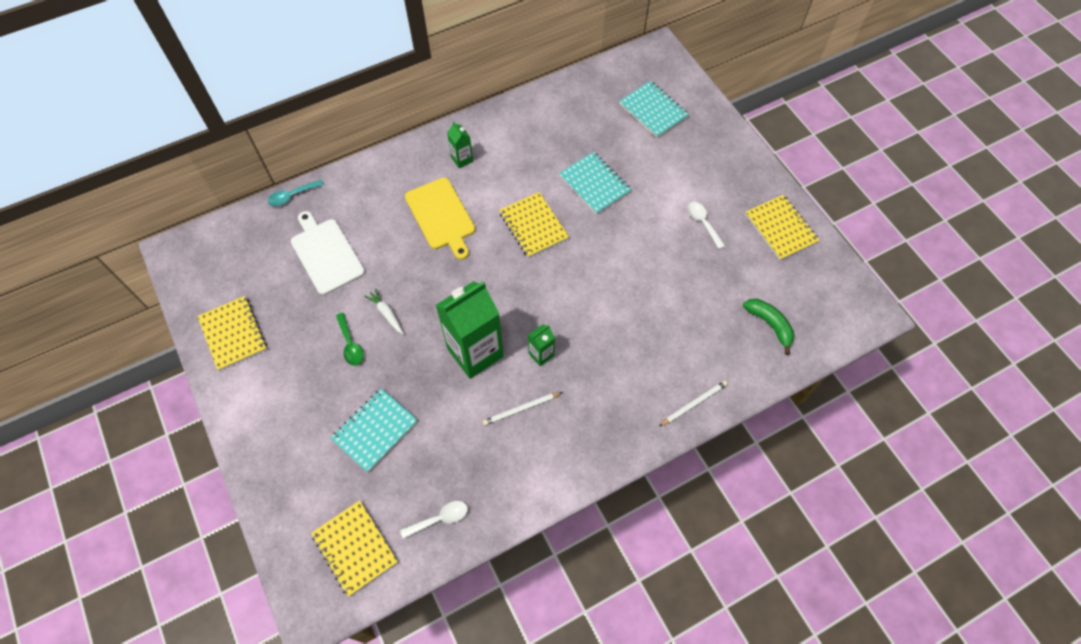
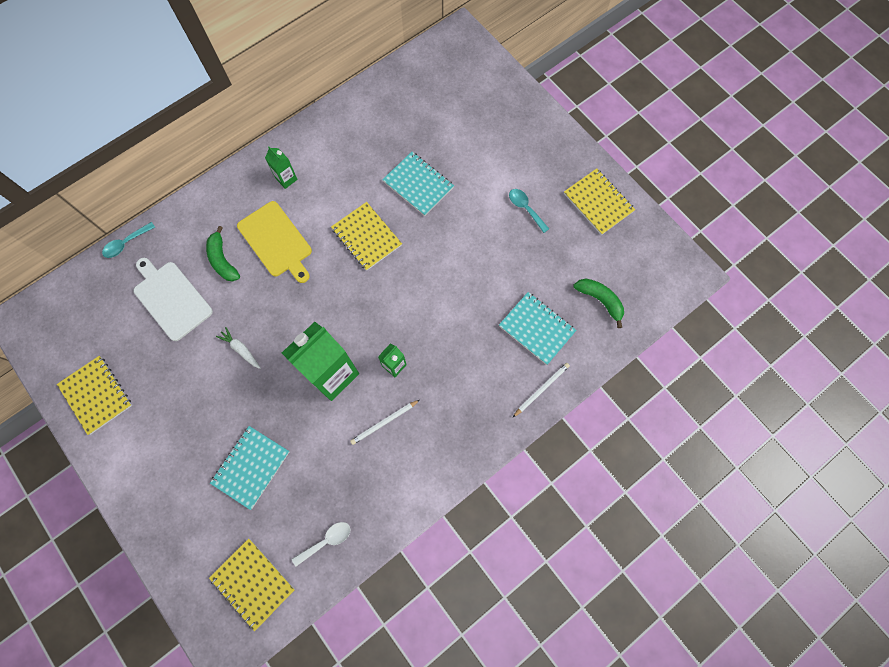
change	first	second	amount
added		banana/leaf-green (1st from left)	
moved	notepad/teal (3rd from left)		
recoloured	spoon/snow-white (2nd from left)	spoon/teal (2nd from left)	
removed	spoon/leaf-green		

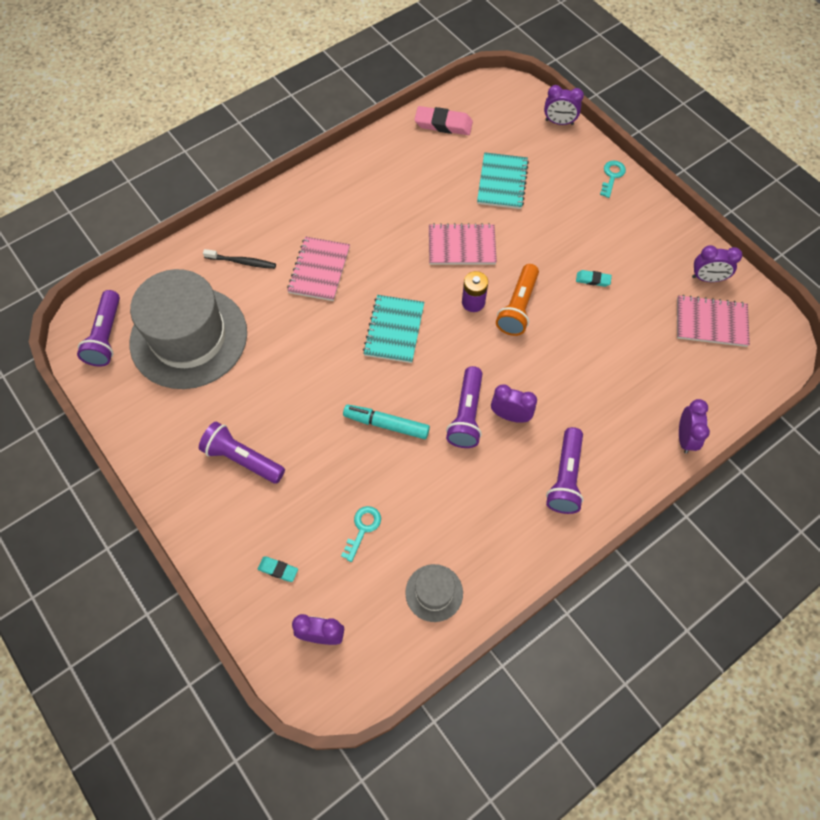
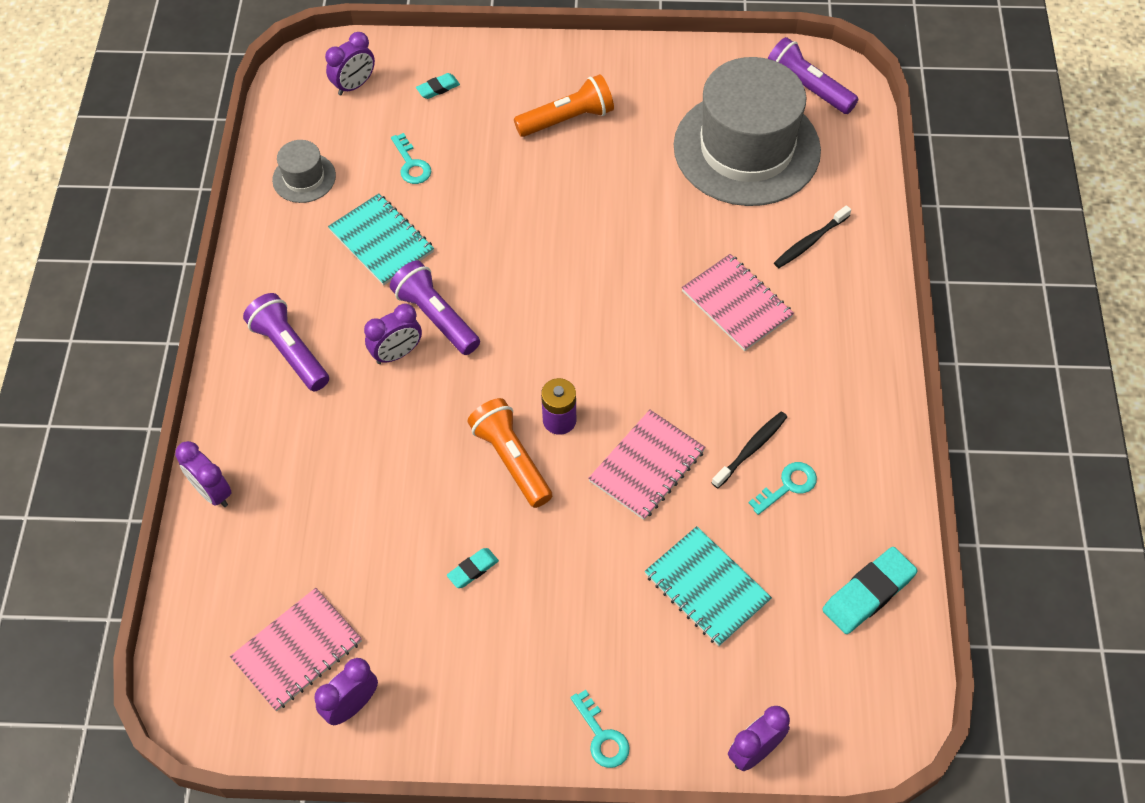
change	first	second	amount
moved	notepad/teal (1st from left)		
recoloured	torch/violet (2nd from left)	torch/bright orange (2nd from left)	
added		tooth brush/black (1st from left)	
added		door key/teal (3rd from left)	
recoloured	gum eraser/rose-pink	gum eraser/teal (3rd from left)	
removed	marker/teal		

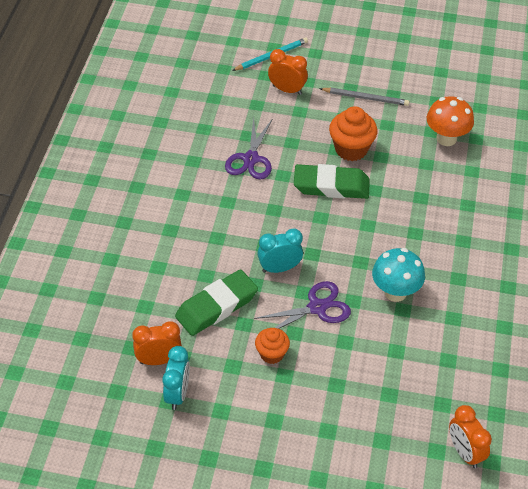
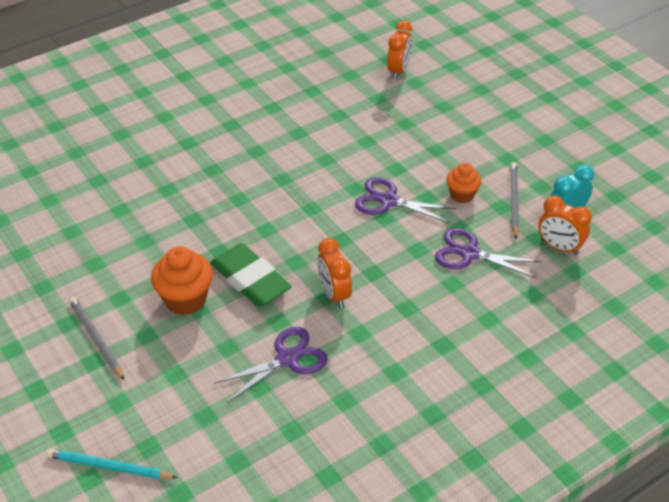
change	first	second	amount
moved	bedside clock/bright orange (2nd from left in the first image)	bedside clock/bright orange (1st from left)	
replaced	gum eraser/leaf-green (1st from left)	shears/violet (3rd from left)	
added		lead pencil/grey (2nd from left)	
removed	bedside clock/teal (2nd from left)		
removed	mushroom/teal		
removed	mushroom/bright orange		

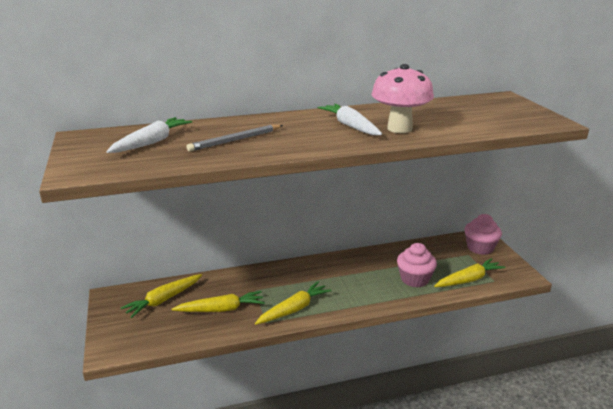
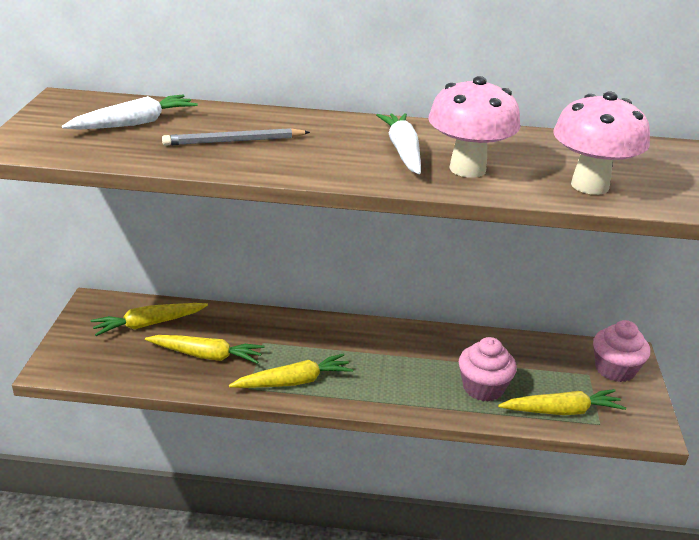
change	first	second	amount
added		mushroom/rose-pink (2nd from left)	

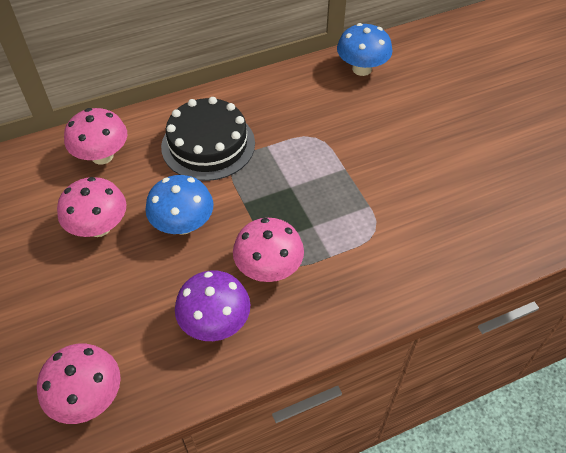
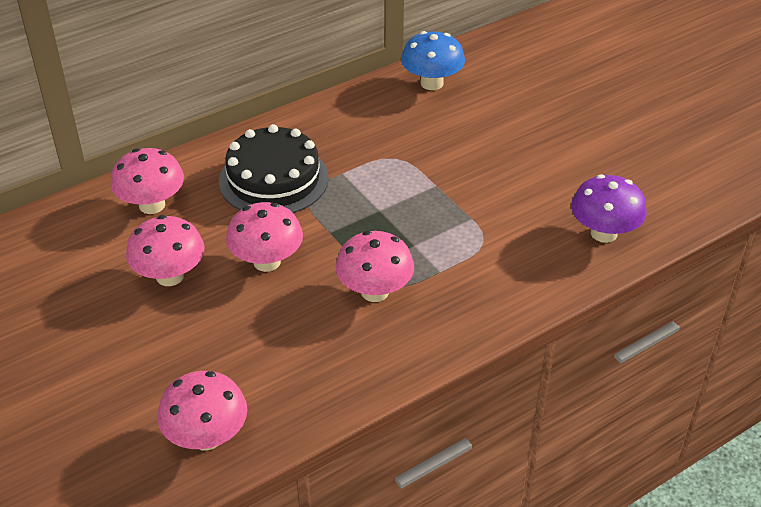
change	first	second	amount
recoloured	mushroom/royal blue (1st from left)	mushroom/rose-pink (4th from left)	
moved	mushroom/violet		

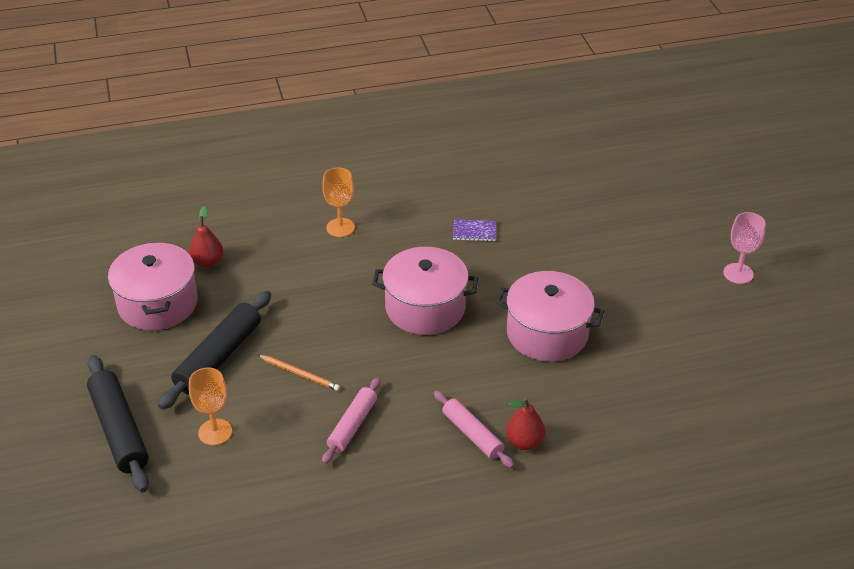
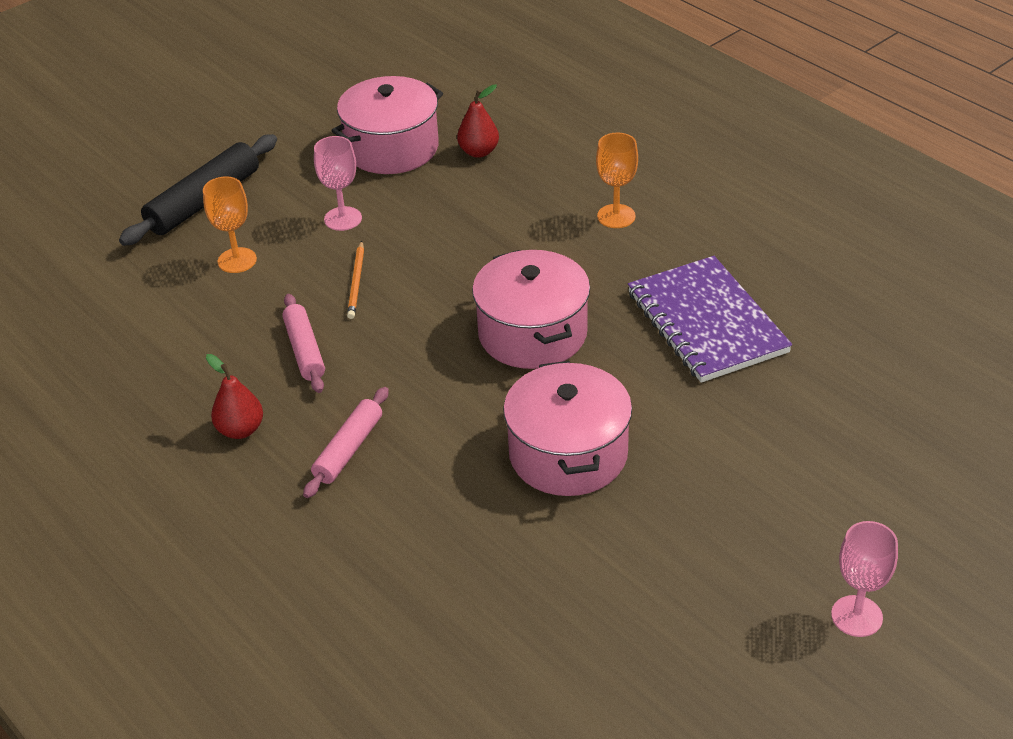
change	first	second	amount
moved	toy pear/red (2nd from left in the first image)	toy pear/red (1st from left)	
turned	dough roller/rose-pink (1st from left)		75 degrees clockwise
replaced	dough roller/black (2nd from left)	goblet/rose-pink (1st from left)	
resized	notepad/violet		x2.47

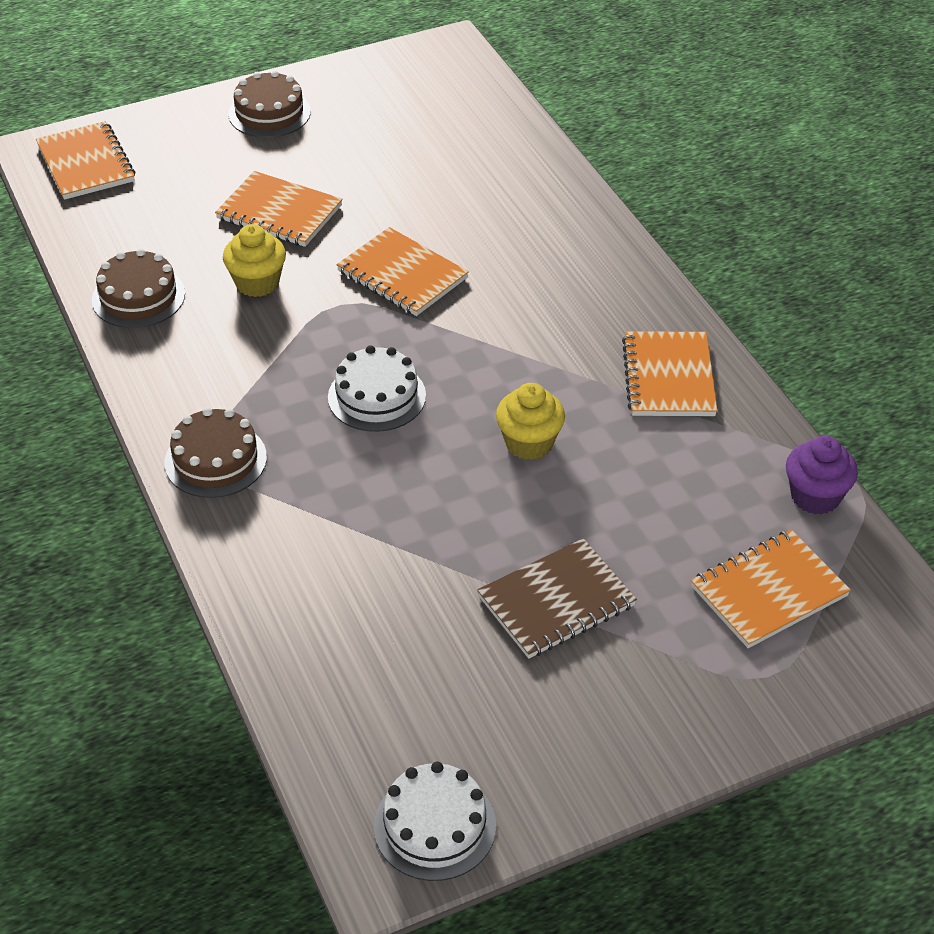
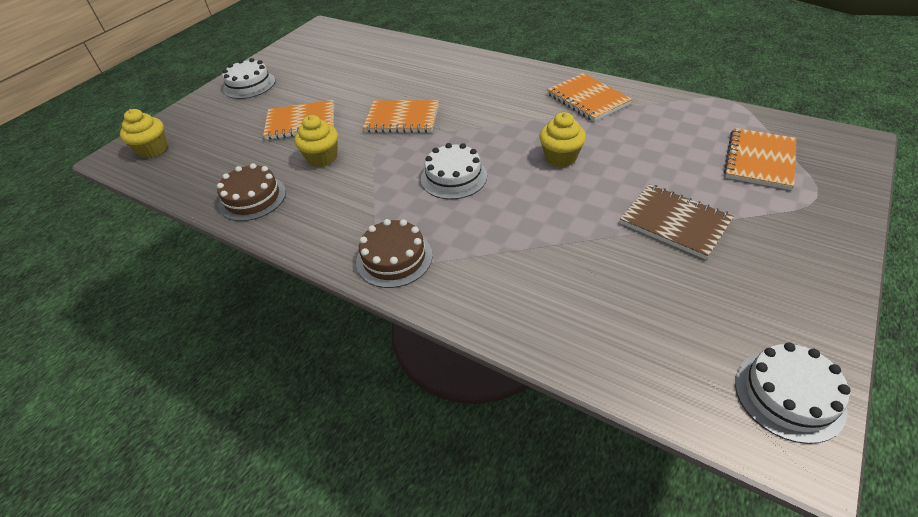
change	first	second	amount
replaced	notepad/bright orange (1st from left)	fairy cake/yellow (1st from left)	
recoloured	cake/russet (3rd from left)	cake/snow-white (1st from left)	
turned	notepad/russet		75 degrees counterclockwise
removed	fairy cake/violet		

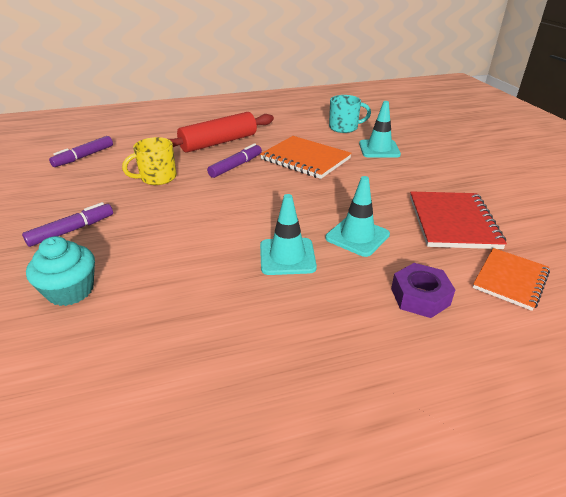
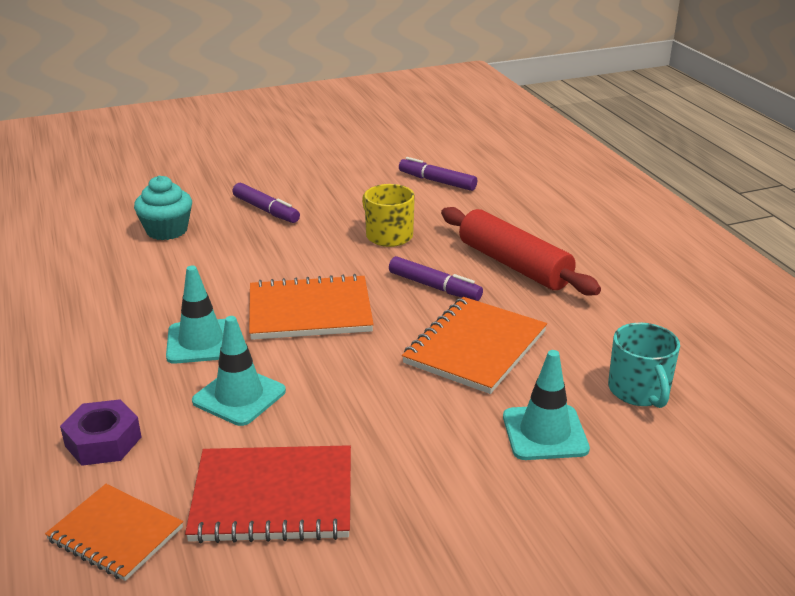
change	first	second	amount
added		notepad/bright orange (2nd from left)	

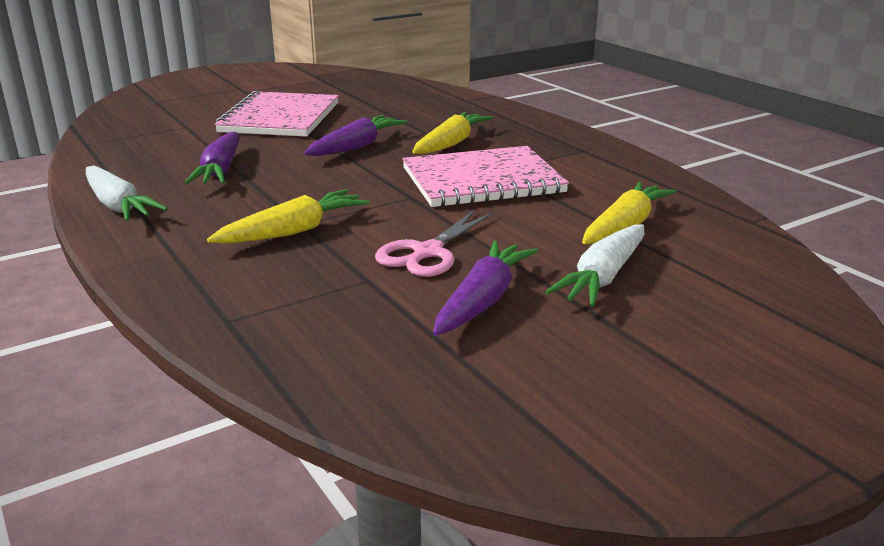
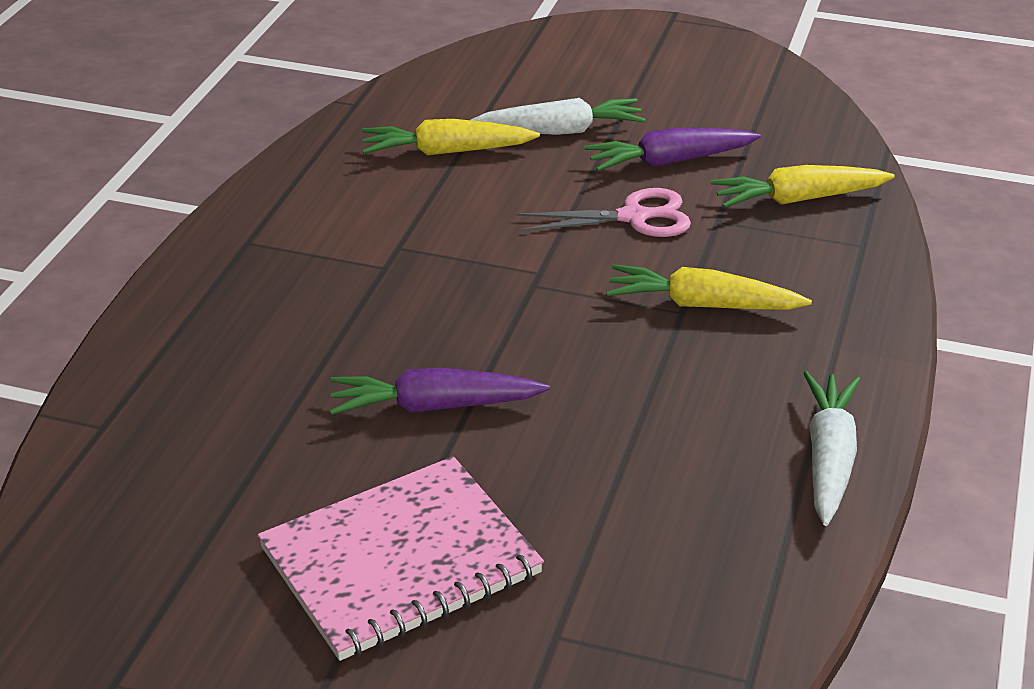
change	first	second	amount
moved	root vegetable/yellow (2nd from left in the first image)	root vegetable/yellow (3rd from left)	
removed	root vegetable/violet (1st from left)		
removed	notepad/rose-pink (2nd from left)		

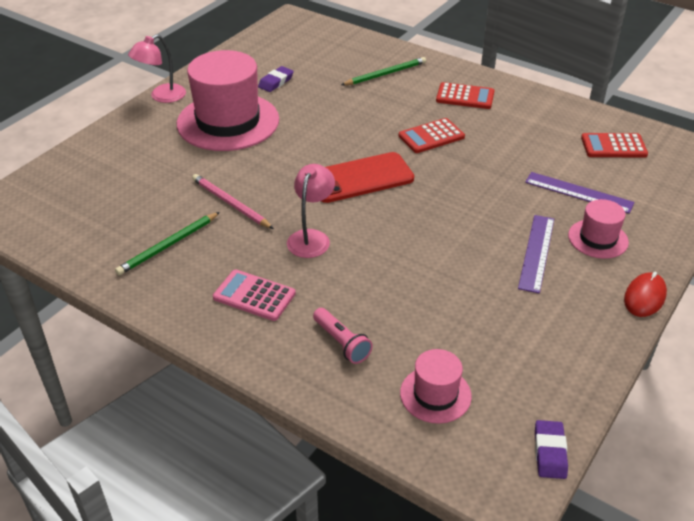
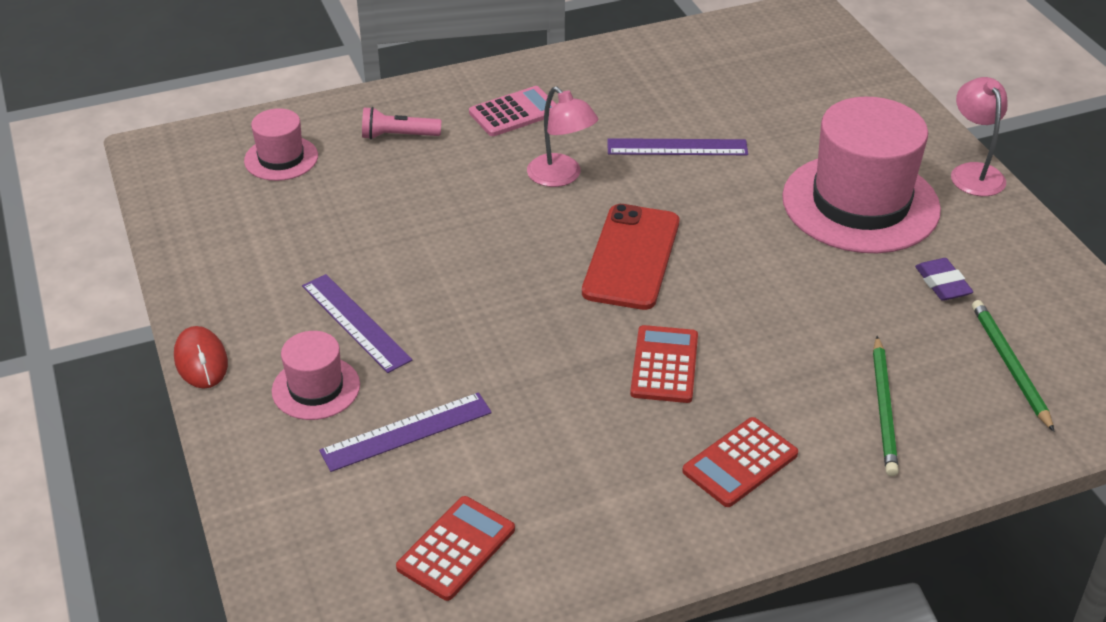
change	first	second	amount
replaced	lead pencil/rose-pink	ruler/violet (3rd from left)	
moved	lead pencil/leaf-green (1st from left in the first image)	lead pencil/leaf-green (2nd from left)	
removed	gum eraser/violet (2nd from left)		

